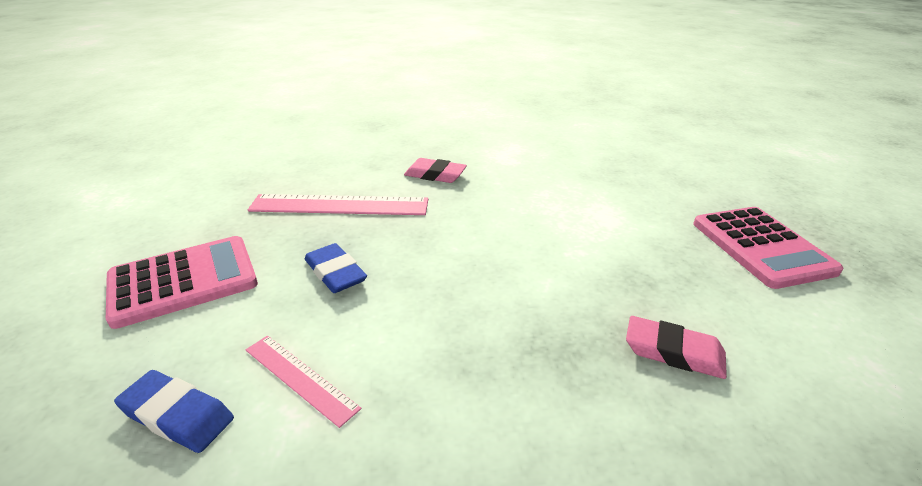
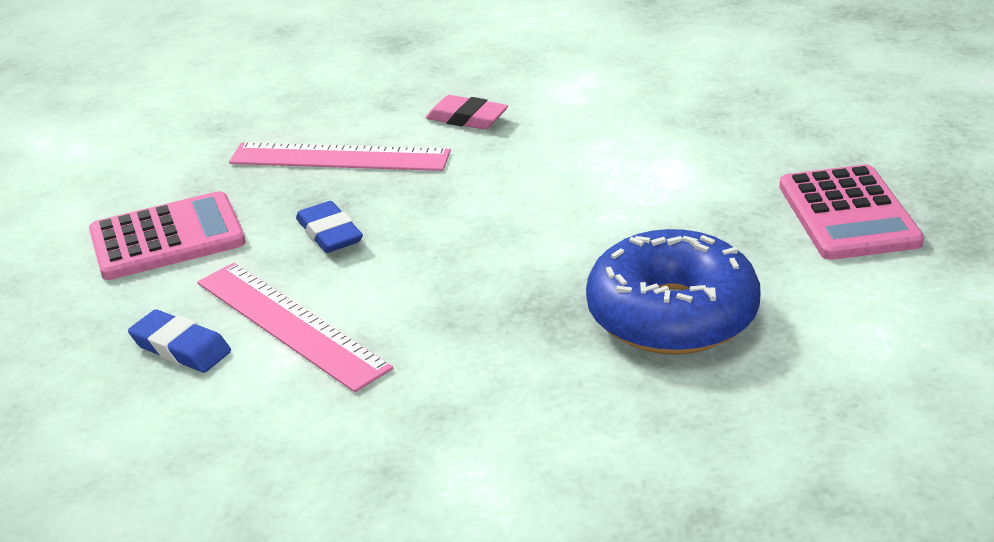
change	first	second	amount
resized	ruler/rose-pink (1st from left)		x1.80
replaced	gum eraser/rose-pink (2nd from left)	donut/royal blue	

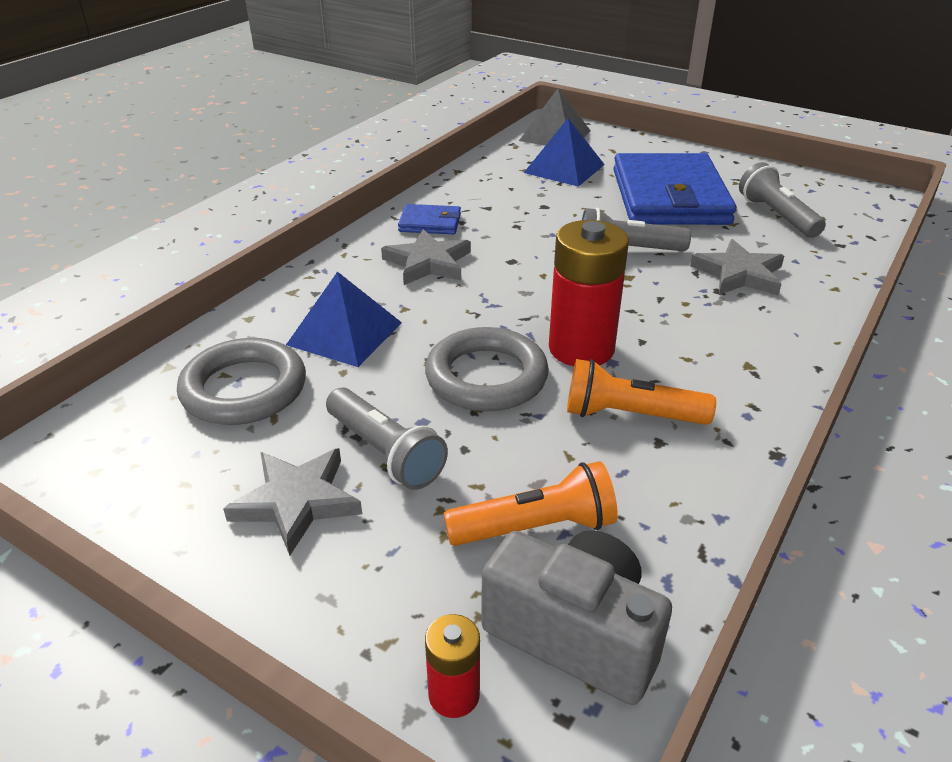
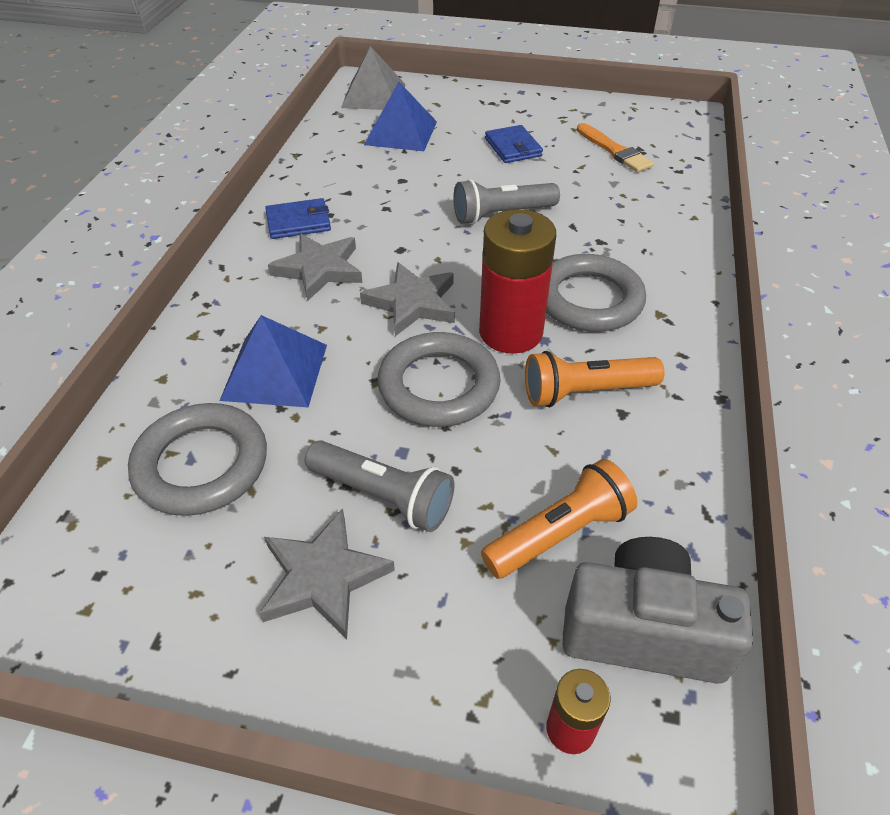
change	first	second	amount
moved	star shape/grey (3rd from left)		
resized	card wallet/royal blue (2nd from left)		x0.43
added		torus/grey (3rd from left)	
replaced	torch/grey (3rd from left)	paint brush/bright orange	

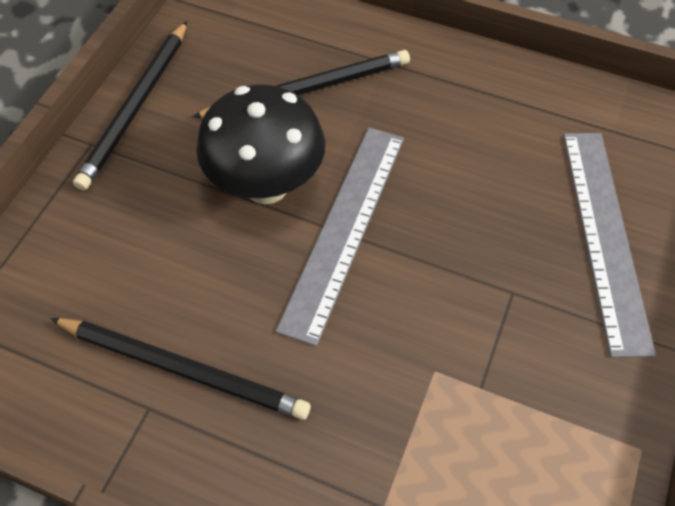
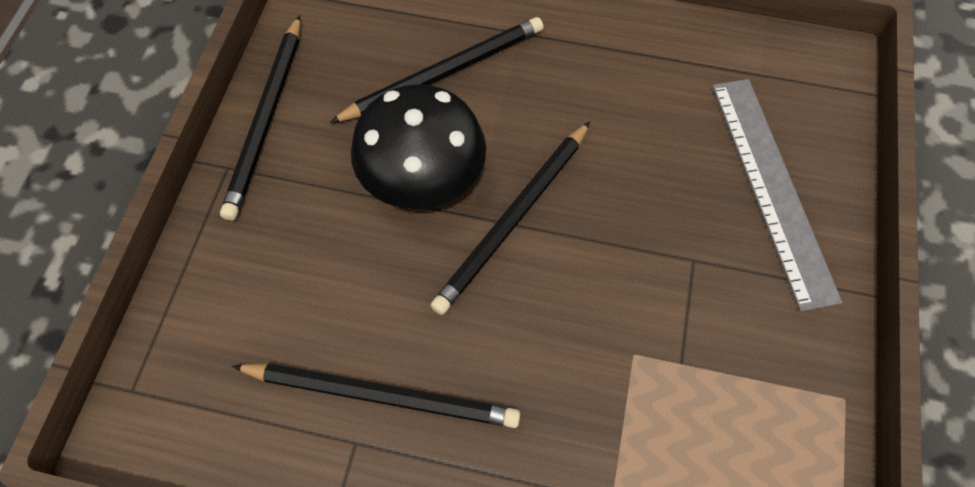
change	first	second	amount
replaced	ruler/grey (1st from left)	lead pencil/black (4th from left)	

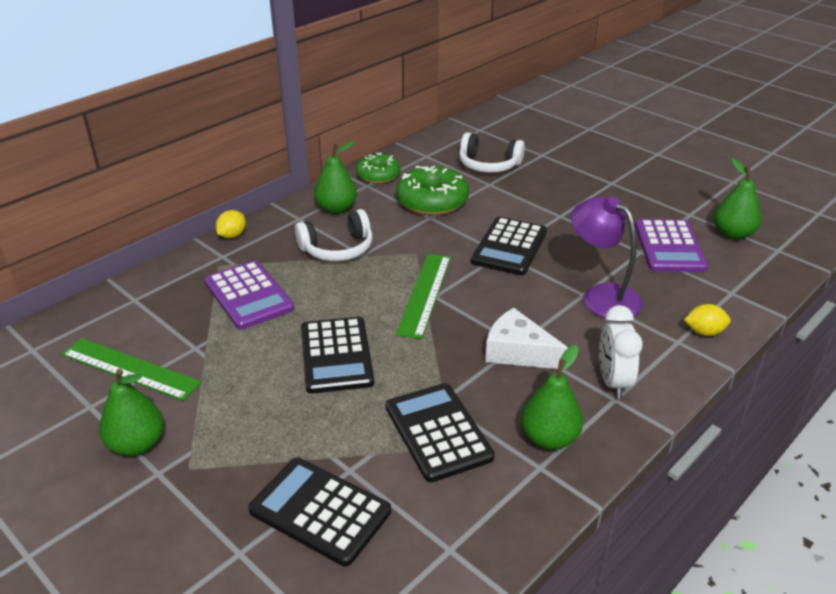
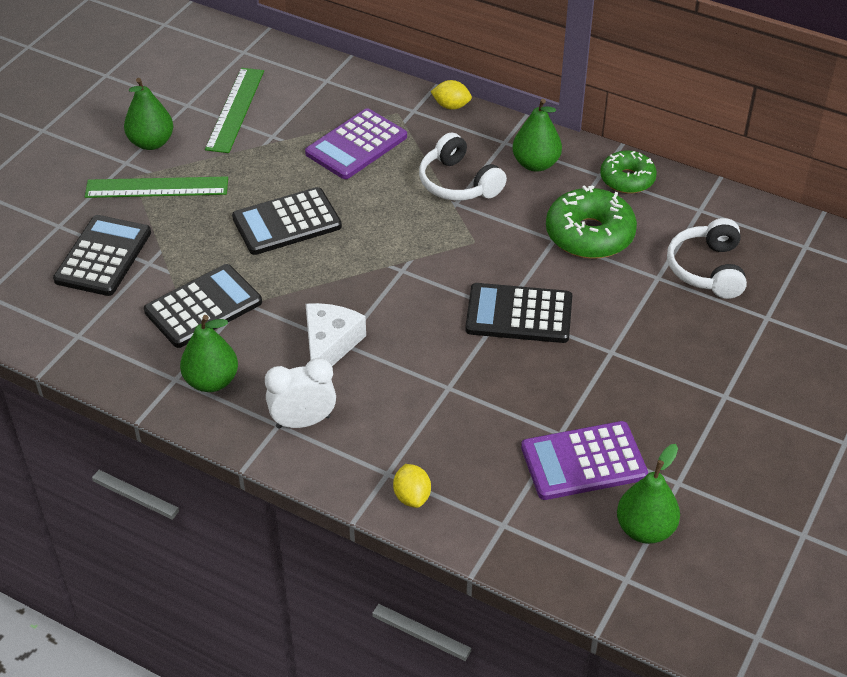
change	first	second	amount
moved	ruler/leaf-green (2nd from left in the first image)	ruler/leaf-green (1st from left)	
removed	reading lamp/violet		

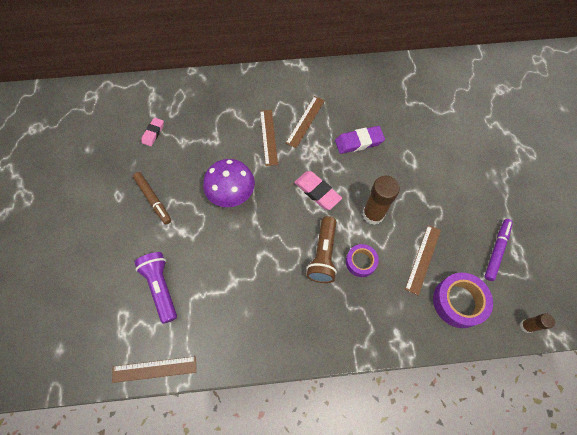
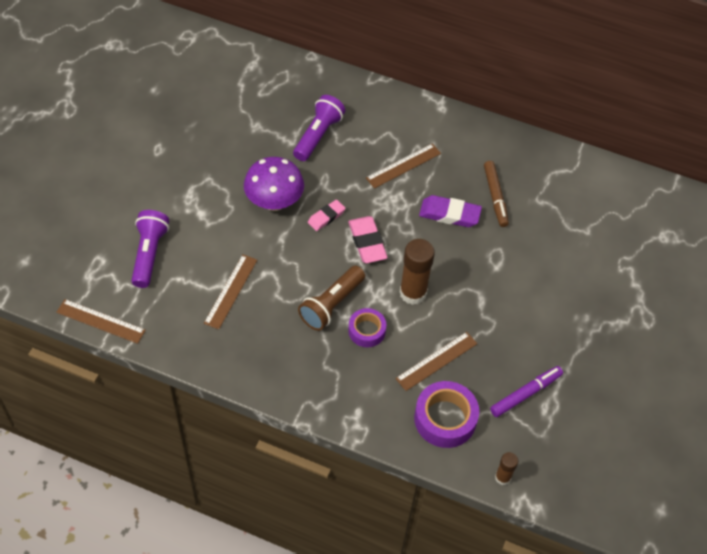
change	first	second	amount
moved	ruler/russet (2nd from left)		
added		torch/violet (2nd from left)	
moved	gum eraser/rose-pink (1st from left)		
moved	marker/russet		

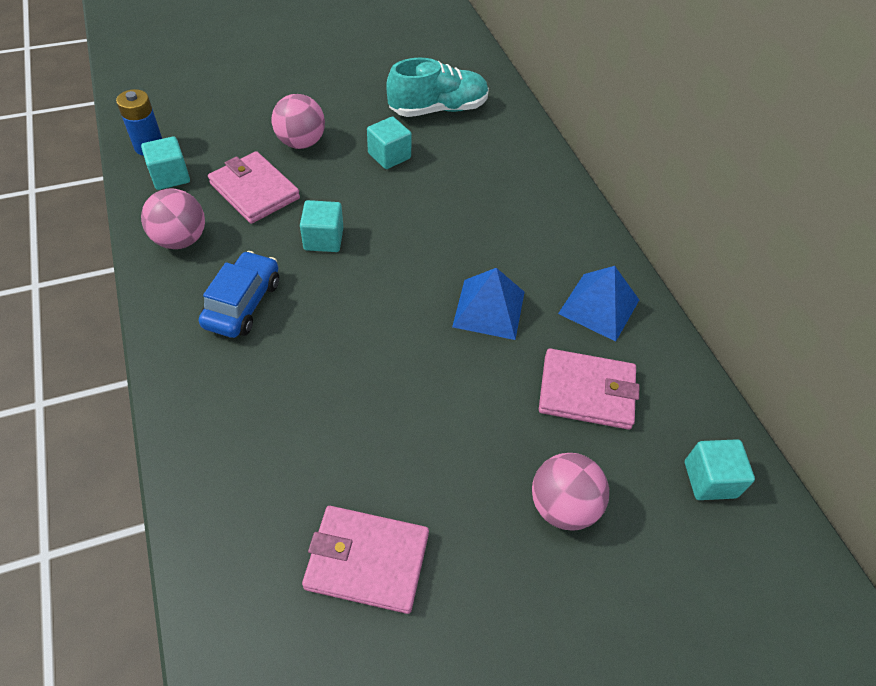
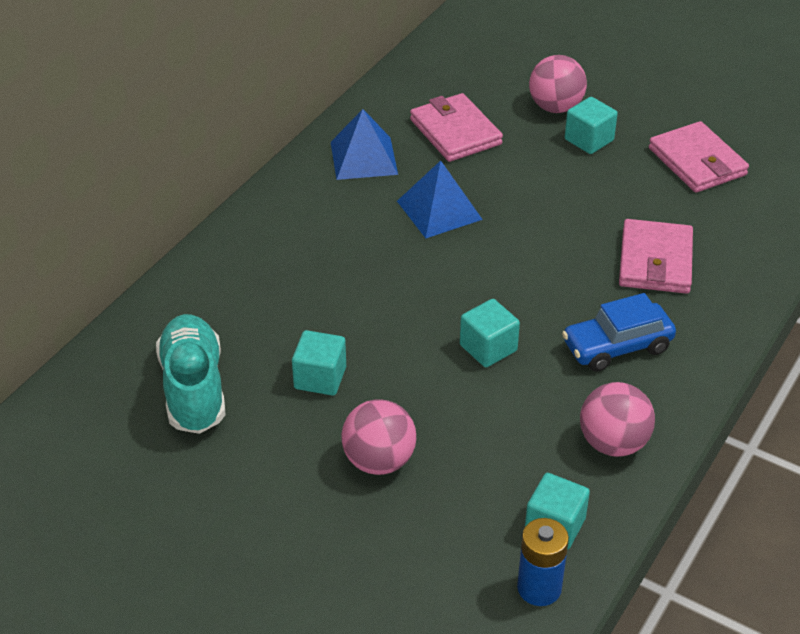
change	first	second	amount
turned	sneaker/teal		45 degrees clockwise
moved	block/teal (4th from left)		
moved	card wallet/rose-pink (1st from left in the first image)	card wallet/rose-pink (2nd from left)	

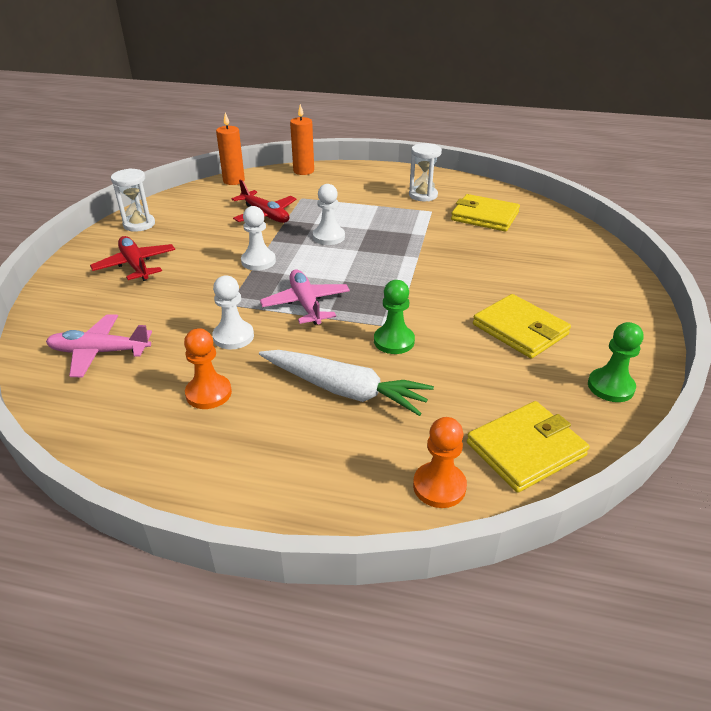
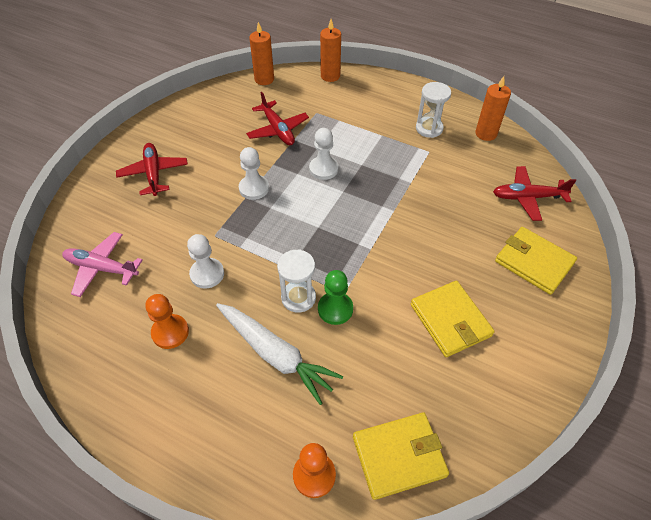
change	first	second	amount
moved	sand timer/snow-white (1st from left)		
added		candle/bright orange (3rd from left)	
added		plane/red (3rd from left)	
moved	card wallet/yellow (1st from left in the first image)	card wallet/yellow (3rd from left)	
removed	plane/rose-pink (2nd from left)		
removed	pawn/leaf-green (2nd from left)		

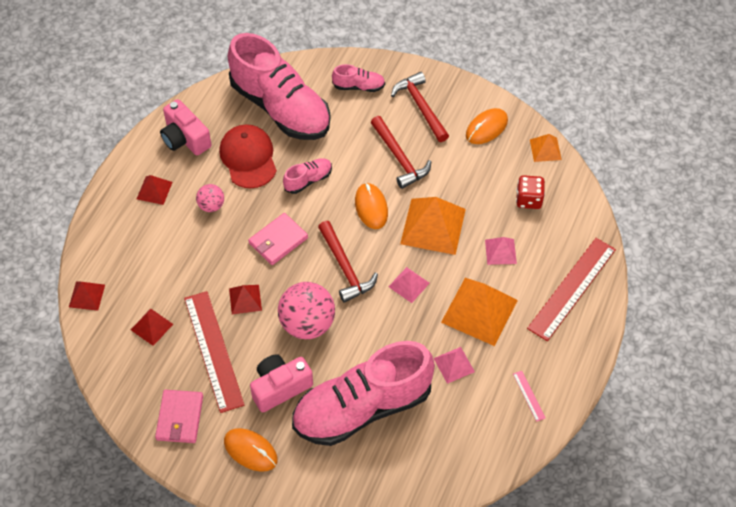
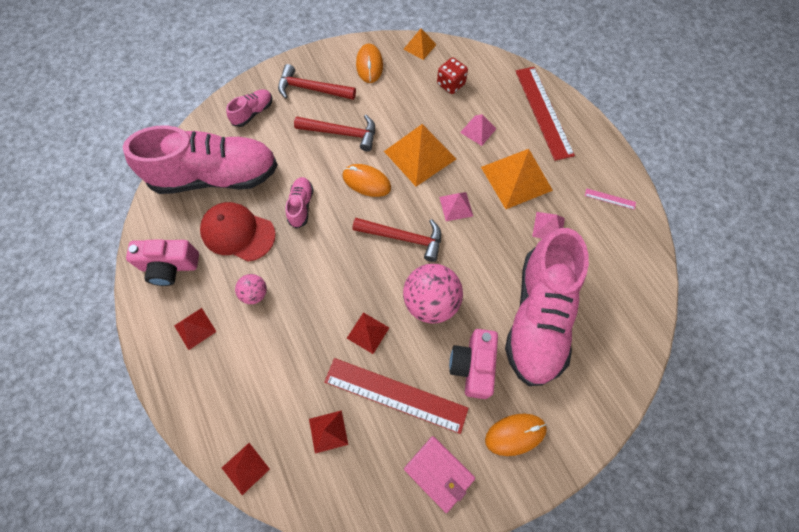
change	first	second	amount
removed	card wallet/rose-pink (2nd from left)		

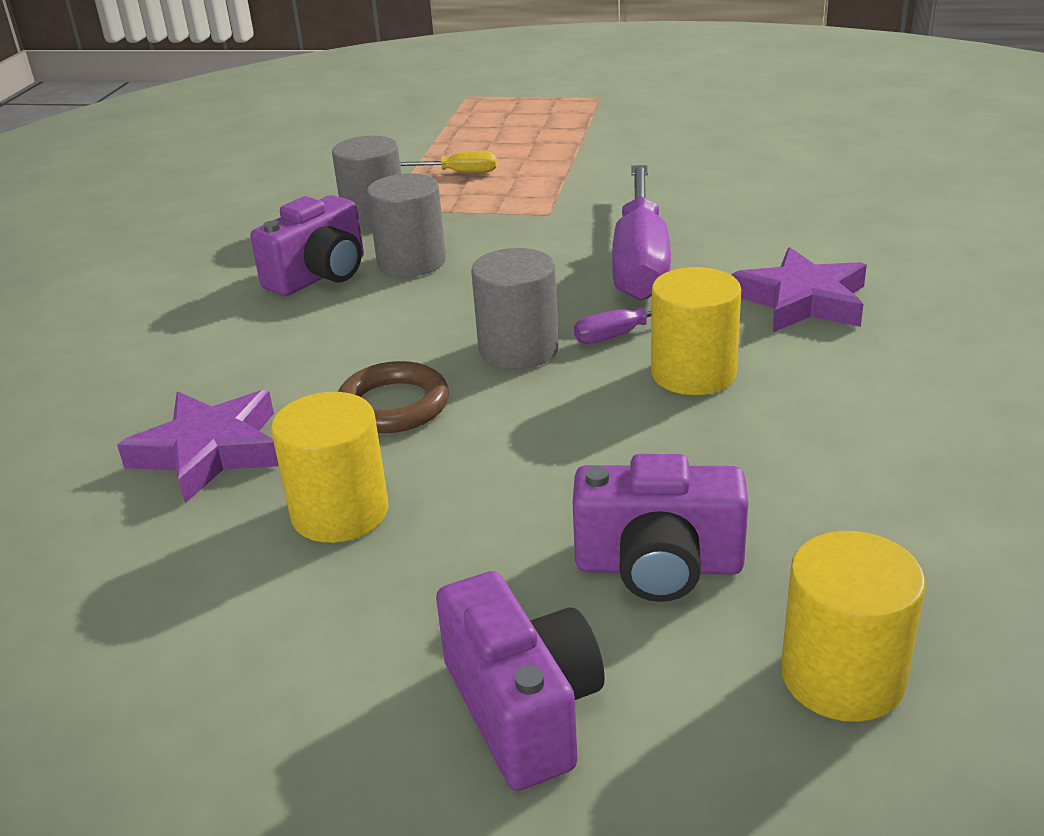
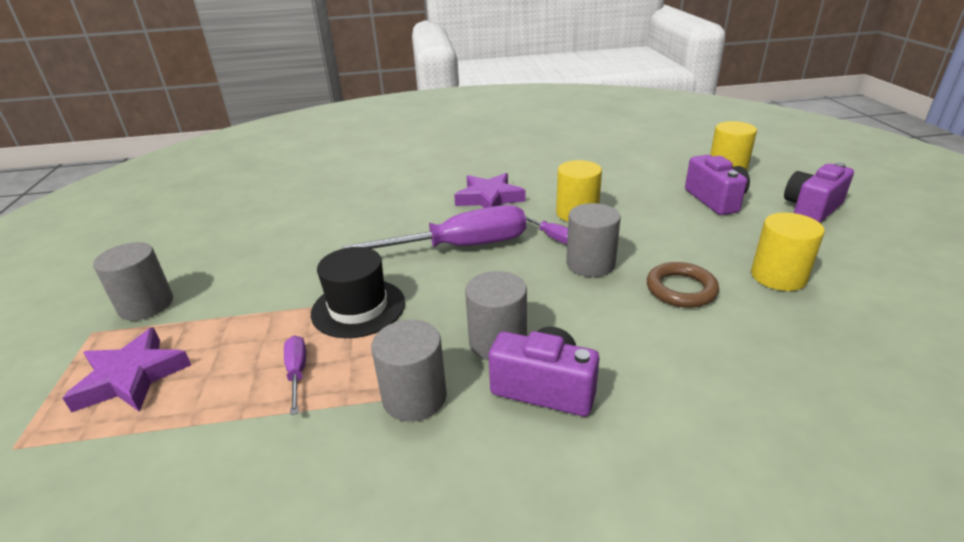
change	first	second	amount
moved	star shape/violet (1st from left)		
added		cylinder/grey (1st from left)	
recoloured	screwdriver/yellow	screwdriver/violet (1st from left)	
added		hat/black	

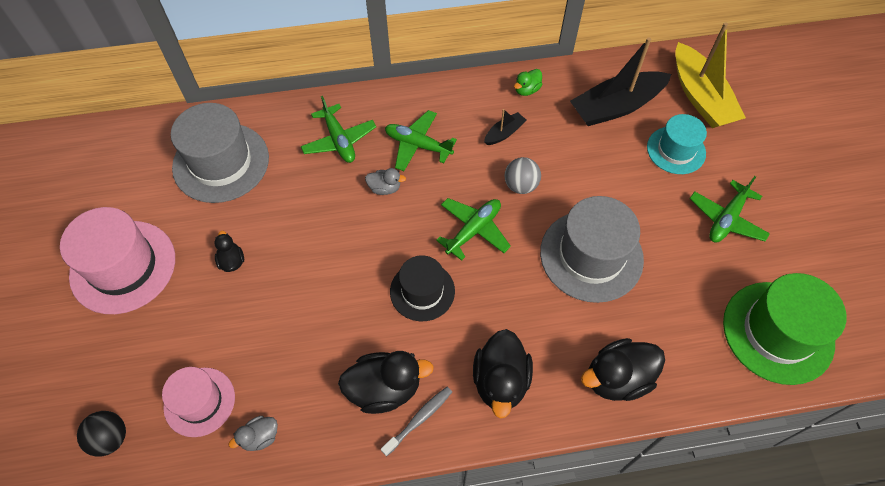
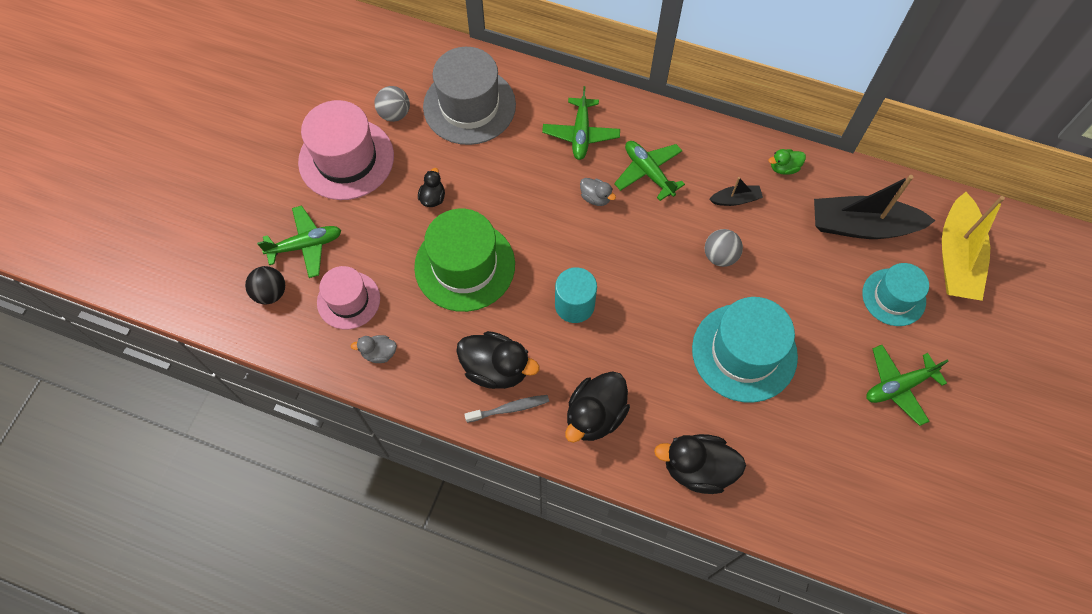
change	first	second	amount
moved	plane/leaf-green (3rd from left in the first image)	plane/leaf-green (1st from left)	
added		sphere/grey (1st from left)	
moved	hat/leaf-green		
replaced	hat/black	cylinder/teal	
recoloured	hat/grey (2nd from left)	hat/teal (1st from left)	

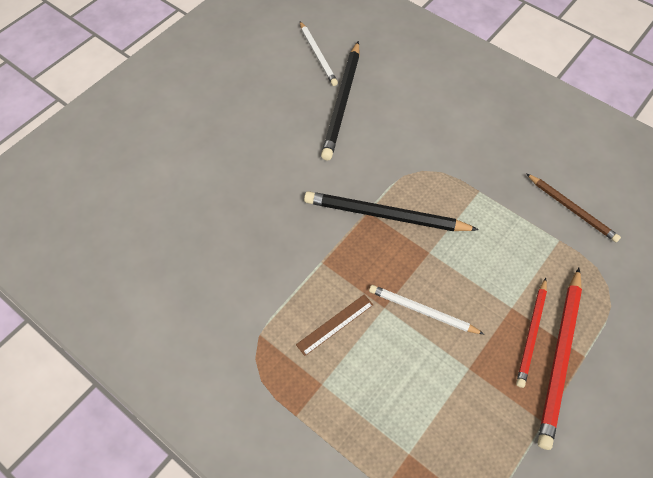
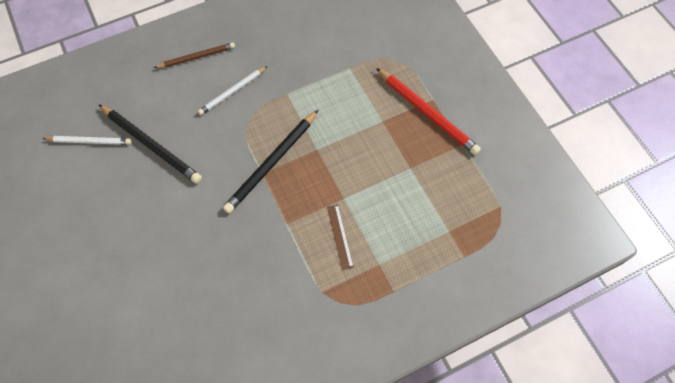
change	first	second	amount
moved	lead pencil/russet		
moved	lead pencil/snow-white (2nd from left)		
removed	lead pencil/red (1st from left)		

